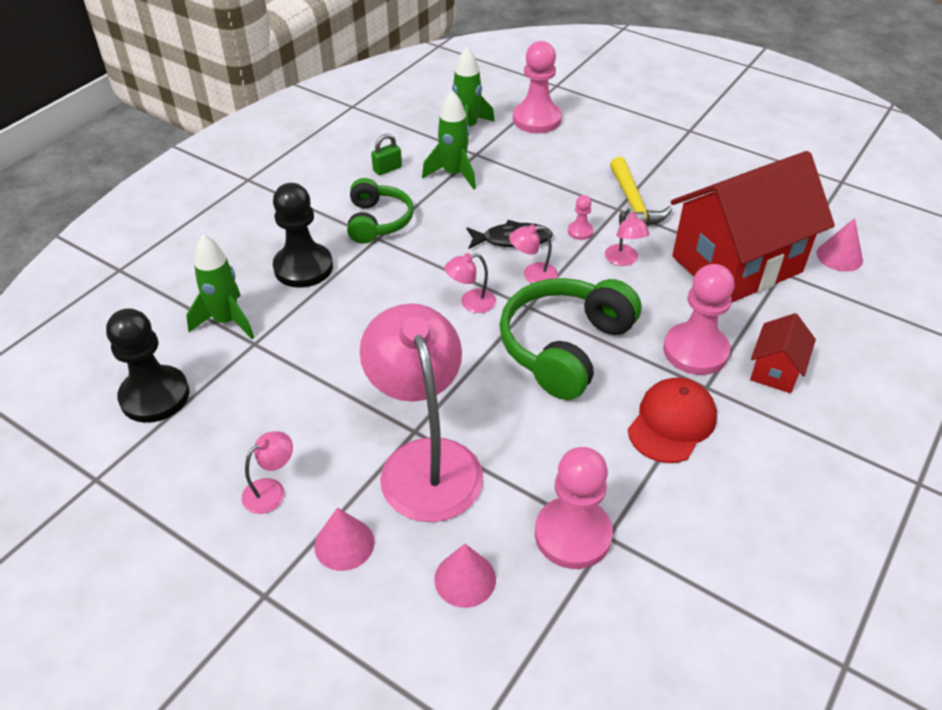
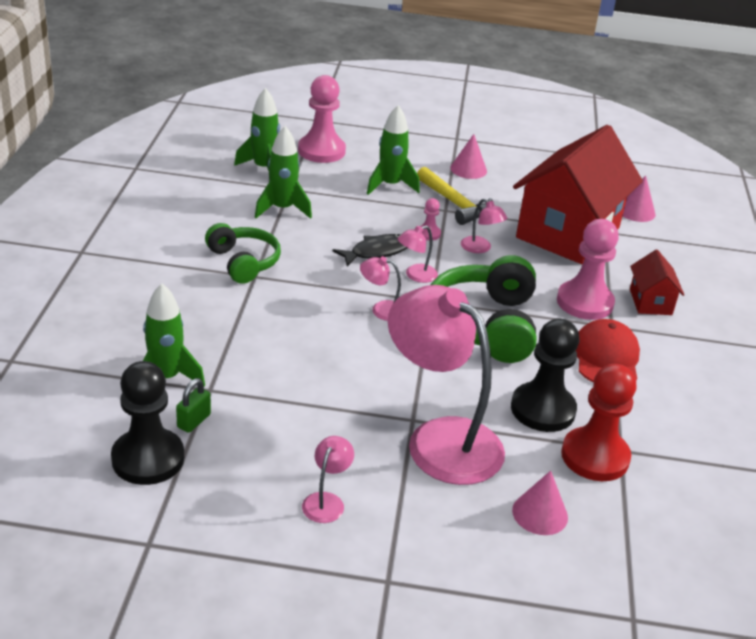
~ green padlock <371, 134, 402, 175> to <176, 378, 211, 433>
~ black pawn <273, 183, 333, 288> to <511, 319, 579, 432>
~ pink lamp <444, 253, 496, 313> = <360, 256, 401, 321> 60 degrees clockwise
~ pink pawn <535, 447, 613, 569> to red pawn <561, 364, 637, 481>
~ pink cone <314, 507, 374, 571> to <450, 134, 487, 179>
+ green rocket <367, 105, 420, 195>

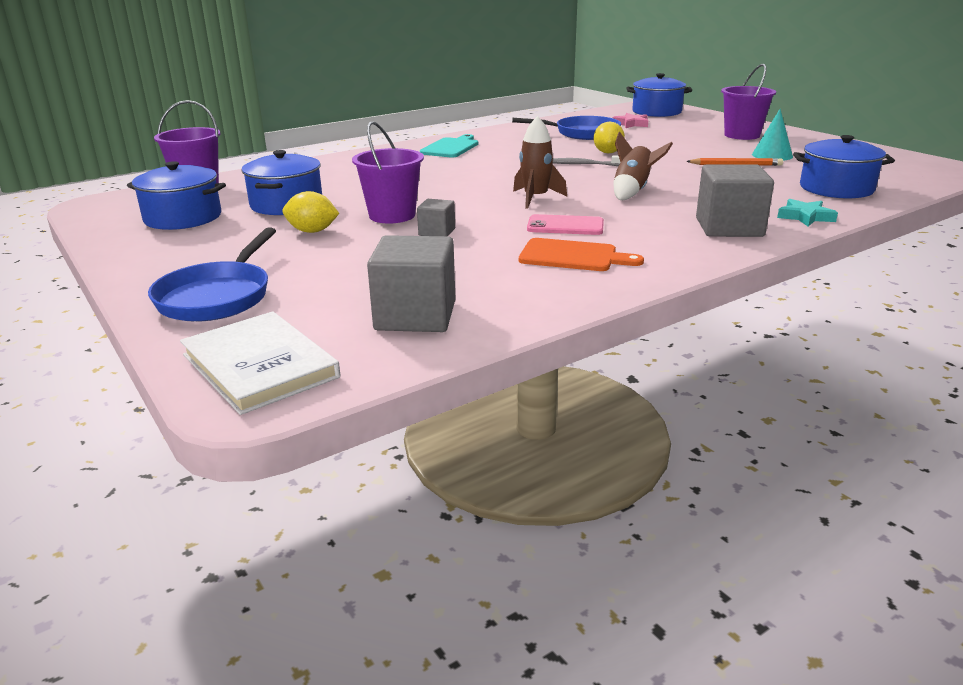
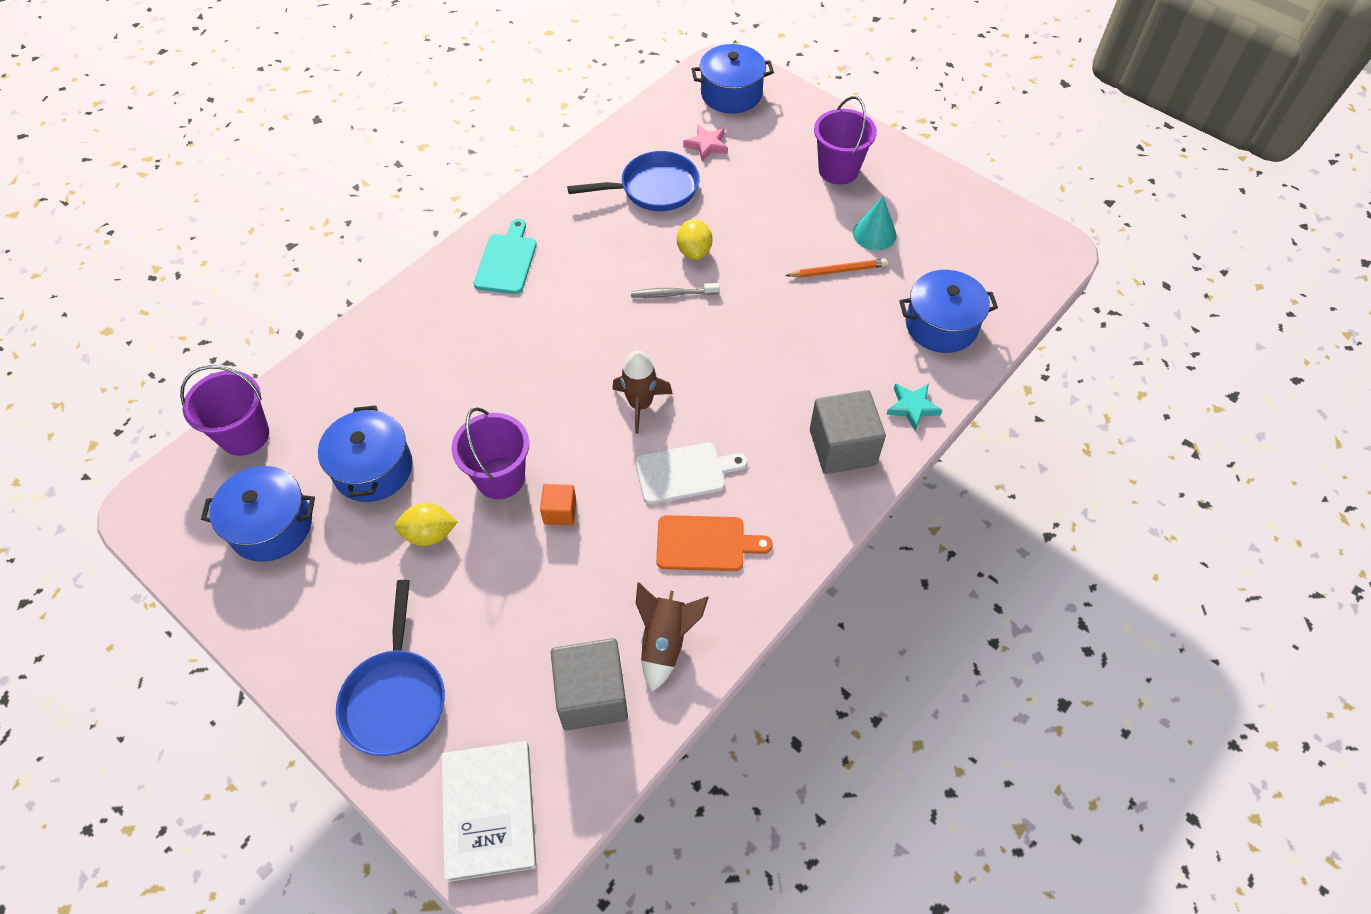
~ brown rocket <613, 132, 673, 200> to <636, 582, 709, 692>
~ grey cube <417, 199, 455, 236> to orange cube <540, 484, 576, 525>
~ pink phone <527, 214, 604, 235> to white cutting board <636, 443, 748, 504>
~ white book <180, 311, 340, 415> = <442, 741, 537, 882> 45 degrees clockwise

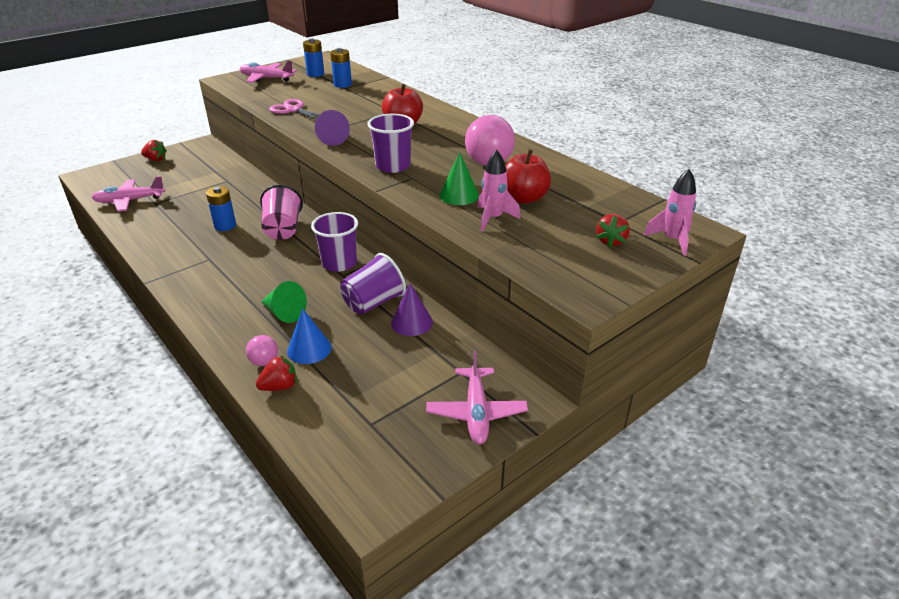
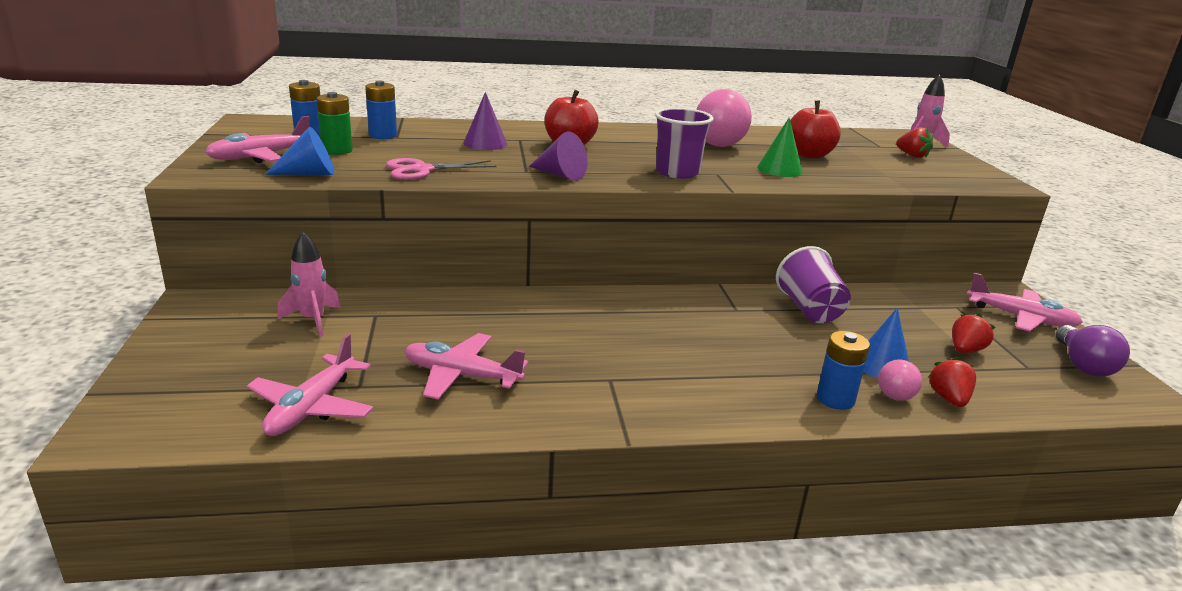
~ red strawberry <141, 140, 167, 161> to <952, 313, 995, 353>
~ pink rocket <478, 150, 520, 232> to <278, 232, 341, 337>
- pink cup <260, 185, 303, 240>
~ blue battery <206, 186, 236, 231> to <817, 331, 870, 410>
- purple cup <311, 212, 358, 272>
- green cone <261, 281, 307, 323>
~ purple cone <391, 283, 433, 336> to <463, 92, 508, 150>
+ green battery <317, 92, 353, 155>
+ blue cone <265, 127, 334, 175>
+ purple light bulb <1056, 325, 1130, 376>
+ pink plane <405, 333, 528, 400>

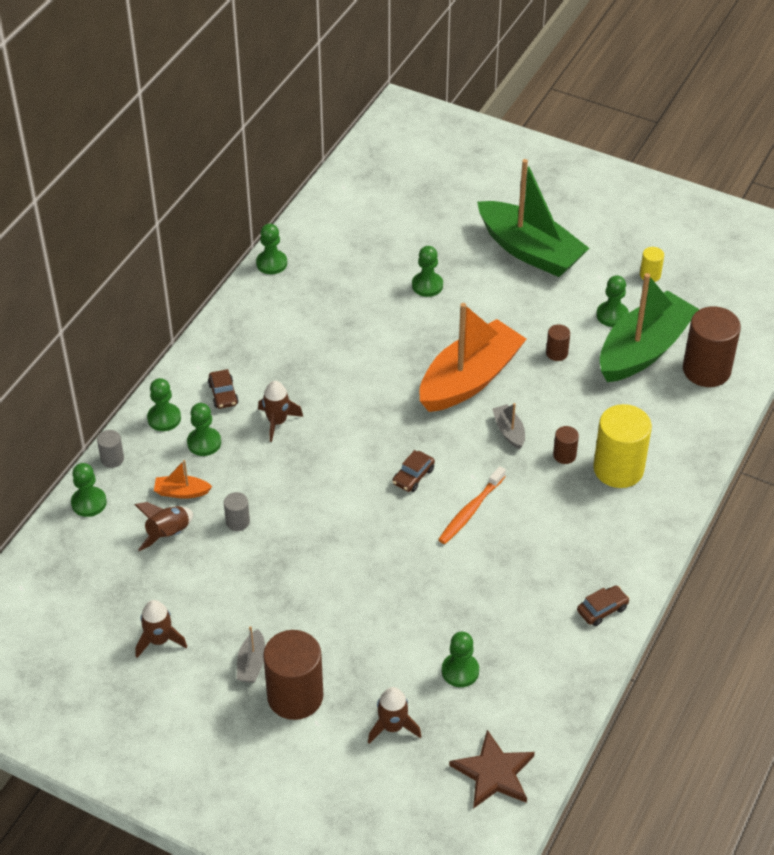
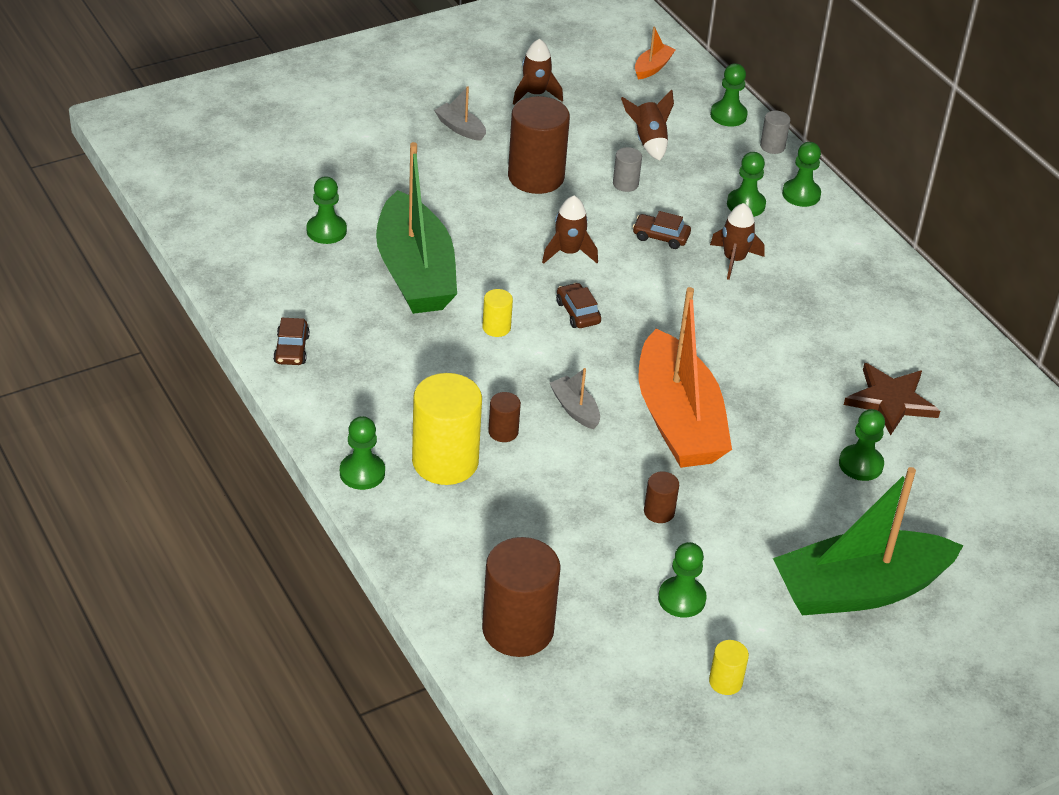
~ green pawn <256, 224, 287, 274> to <340, 416, 385, 490>
~ green boat <600, 273, 699, 382> to <376, 142, 457, 314>
~ brown car <208, 369, 239, 409> to <633, 211, 691, 249>
~ grey boat <492, 403, 525, 449> = <549, 368, 600, 429> 135 degrees counterclockwise
~ orange boat <154, 460, 212, 499> to <635, 27, 676, 79>
~ orange toothbrush <438, 466, 506, 544> to yellow cylinder <482, 289, 513, 337>
~ brown cylinder <263, 630, 323, 720> to <508, 96, 570, 194>
~ brown rocket <368, 687, 421, 744> to <542, 196, 598, 264>
~ brown star <449, 730, 535, 809> to <844, 363, 940, 435>

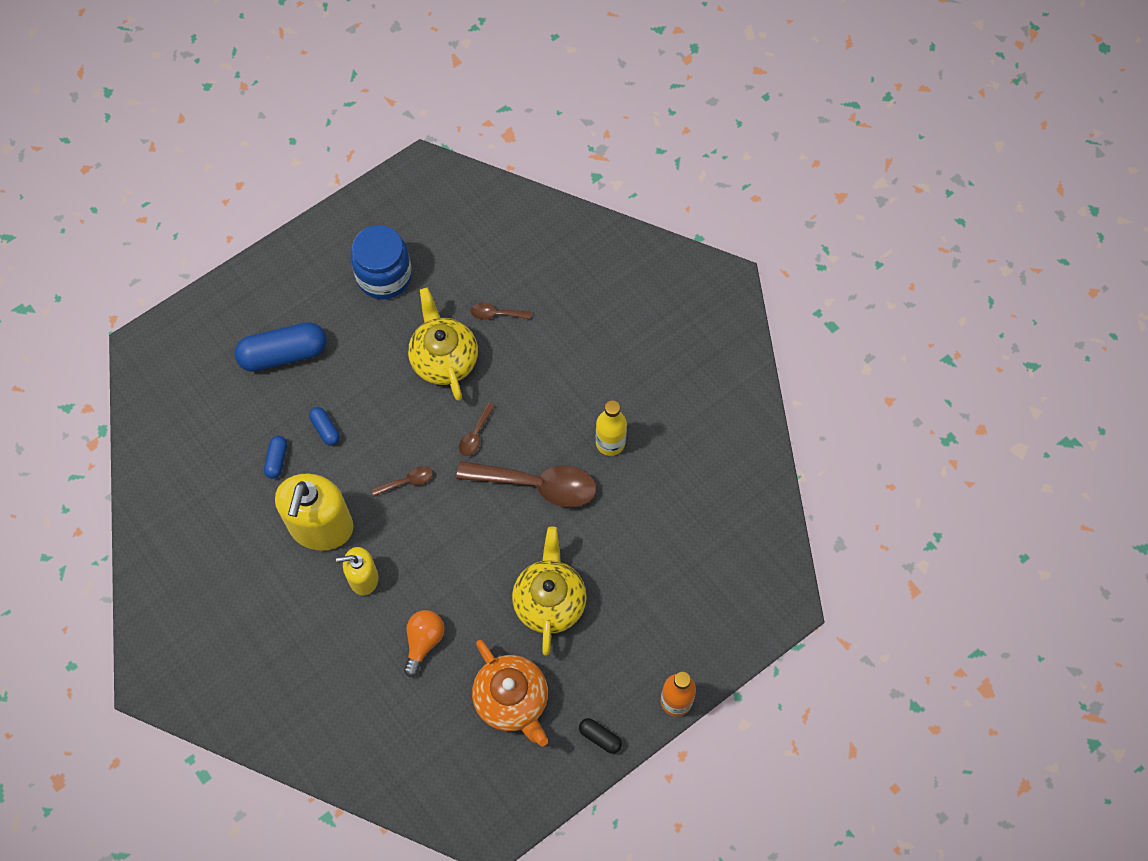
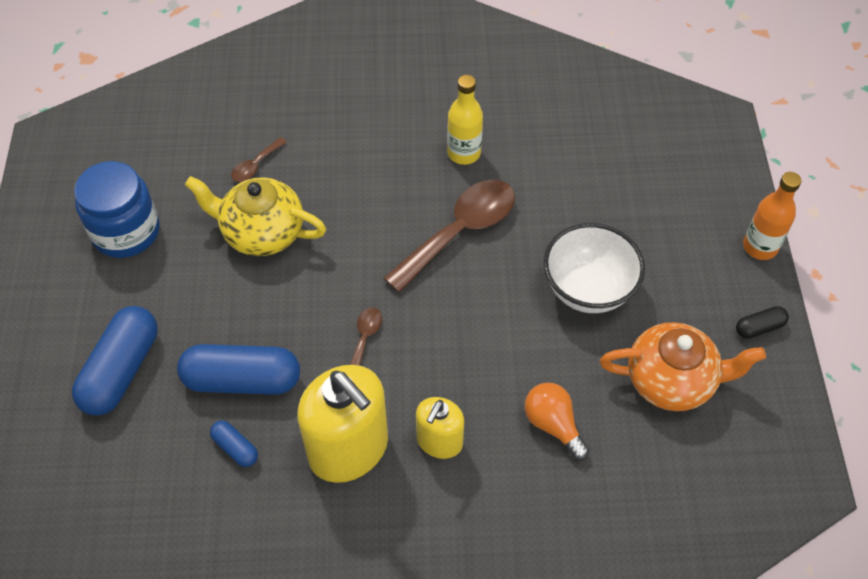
- brown spoon <459, 403, 495, 456>
~ blue capsule <309, 407, 340, 446> = <177, 344, 300, 395> x2.10
~ yellow teapot <512, 527, 587, 656> to white bowl <544, 223, 645, 313>

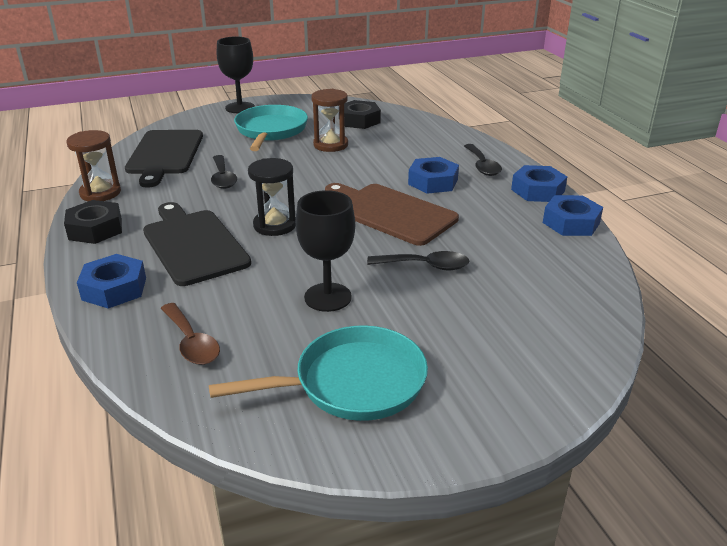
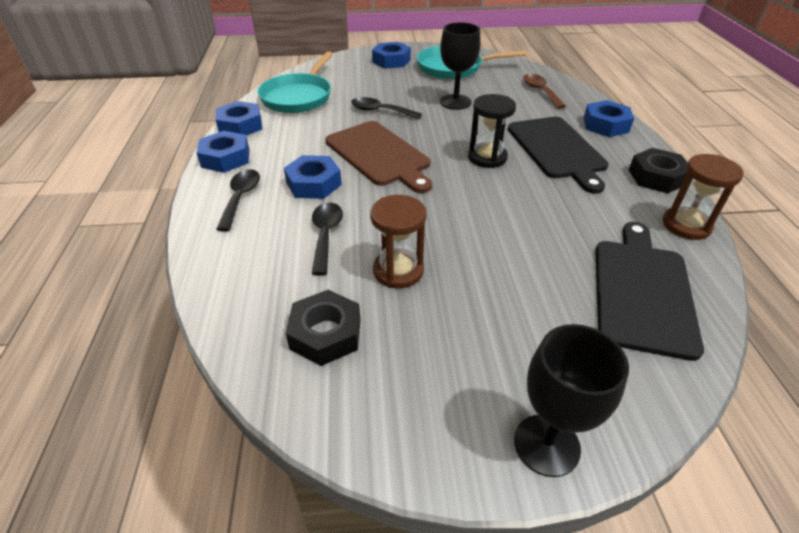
~ turquoise pan <234, 105, 308, 151> to <257, 51, 333, 113>
~ black spoon <211, 155, 237, 189> to <312, 202, 343, 275>
+ blue nut <372, 42, 411, 68>

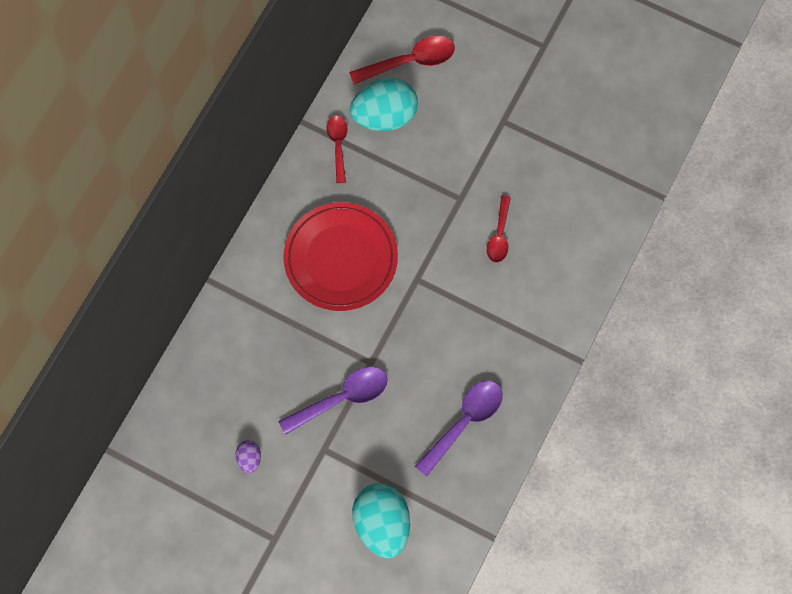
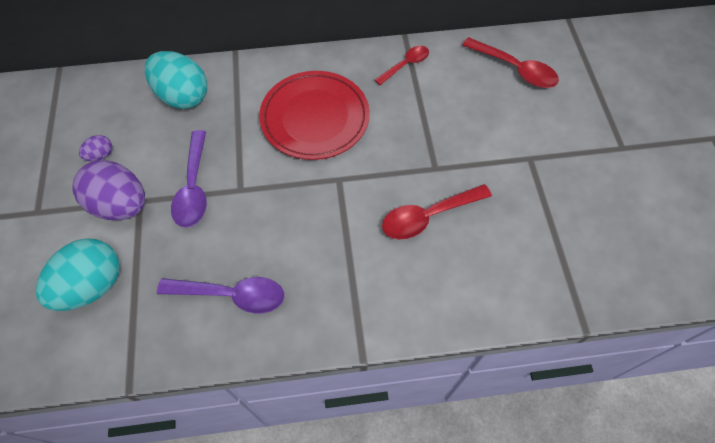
~ turquoise egg <350, 78, 418, 131> to <145, 51, 207, 109>
~ red spoon <487, 195, 511, 262> = <382, 184, 492, 239> x1.55
~ purple spoon <278, 367, 388, 435> = <171, 130, 207, 228> 60 degrees clockwise
+ purple egg <72, 160, 145, 220>

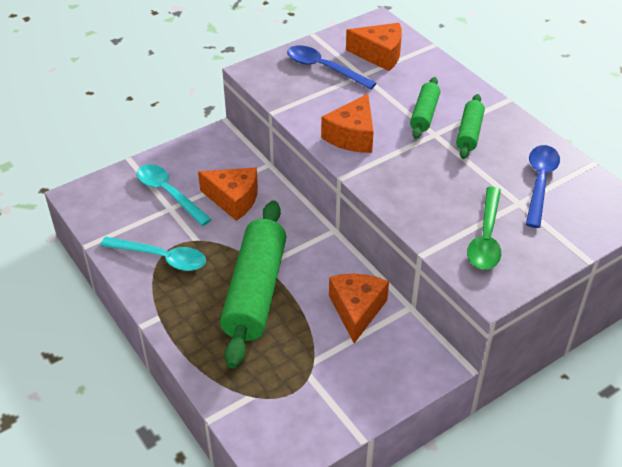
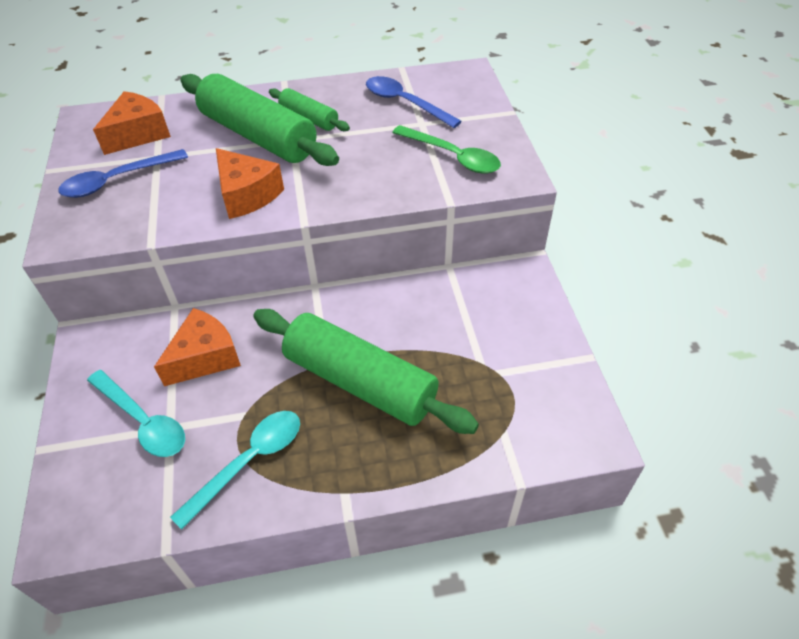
~ green rolling pin <410, 77, 440, 139> = <180, 74, 339, 166> x1.99
~ turquoise spoon <137, 164, 212, 226> = <87, 370, 185, 457> 120 degrees counterclockwise
- orange cheese <329, 274, 389, 343>

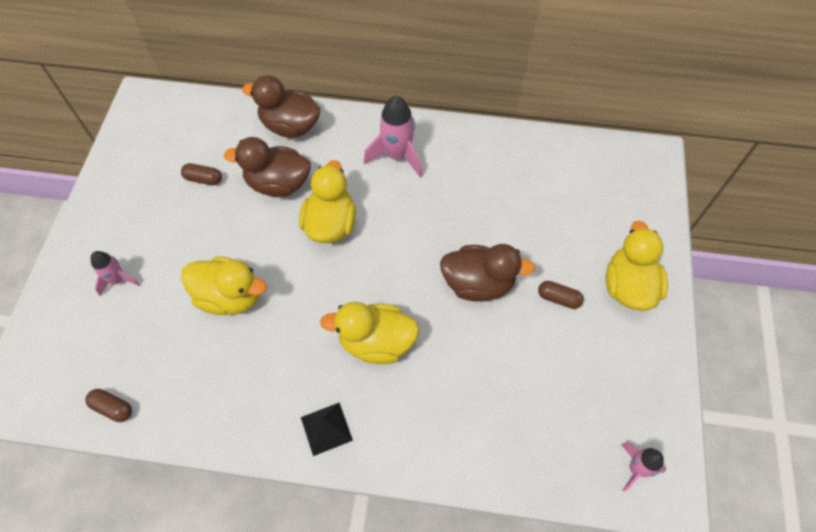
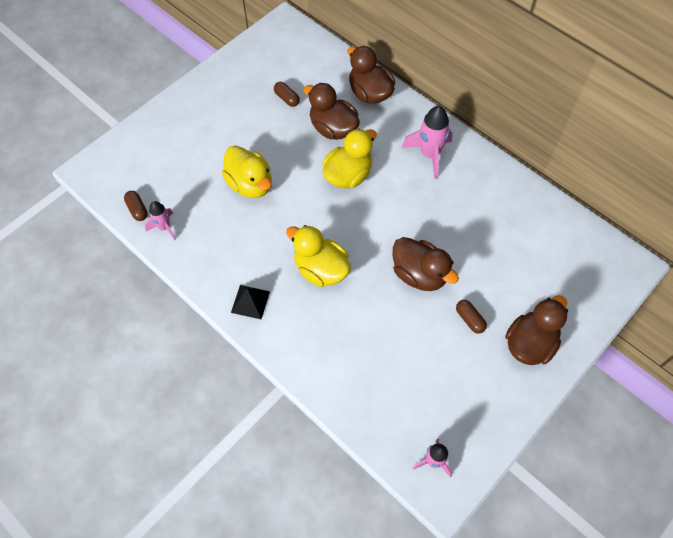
~ yellow duck <606, 221, 668, 311> to brown duck <505, 295, 568, 365>
~ pink rocket <91, 251, 141, 296> to <145, 201, 176, 240>

